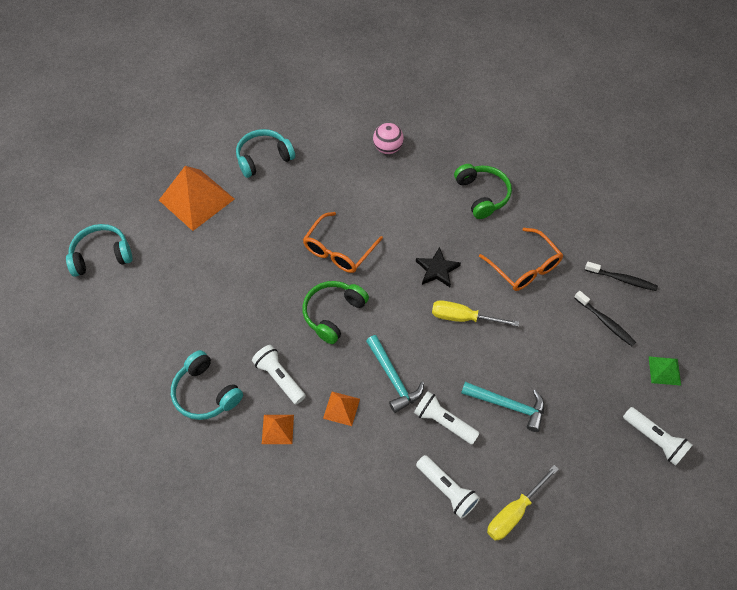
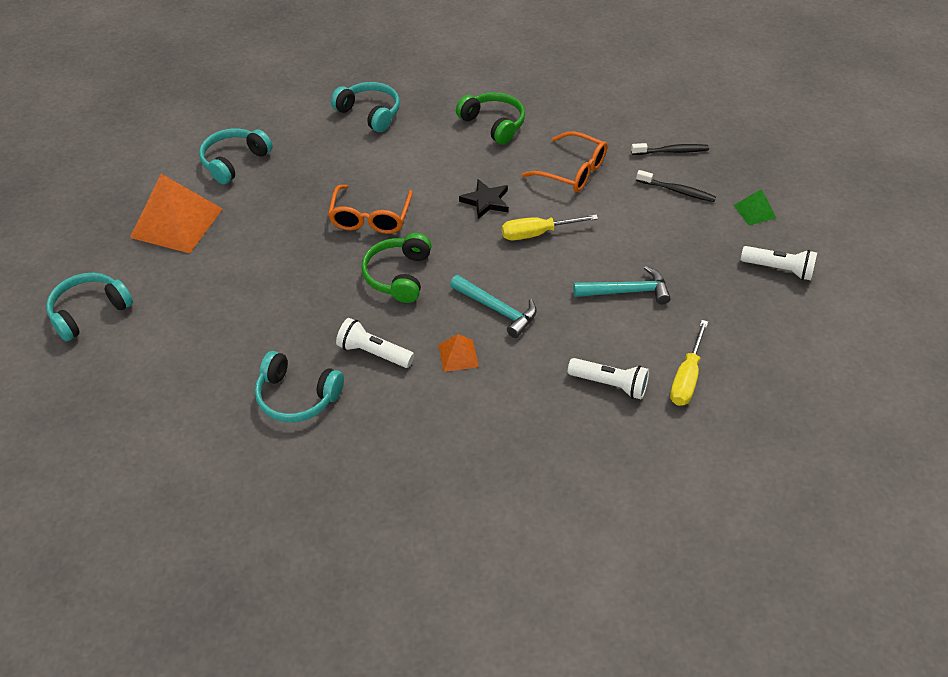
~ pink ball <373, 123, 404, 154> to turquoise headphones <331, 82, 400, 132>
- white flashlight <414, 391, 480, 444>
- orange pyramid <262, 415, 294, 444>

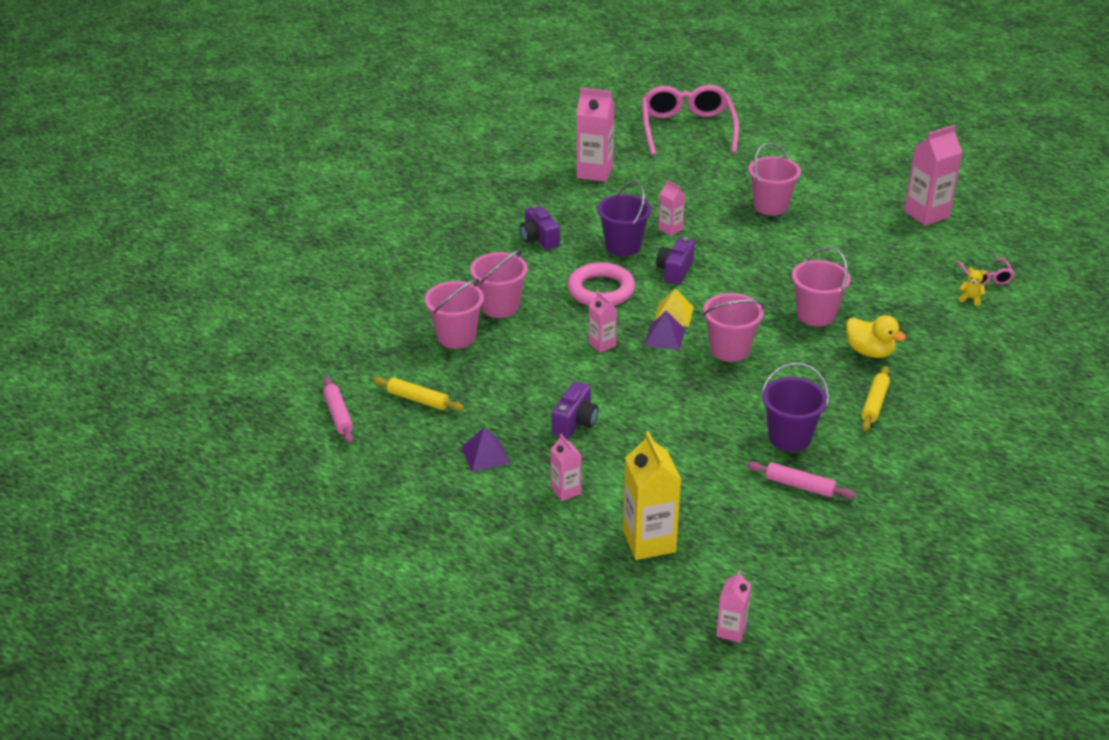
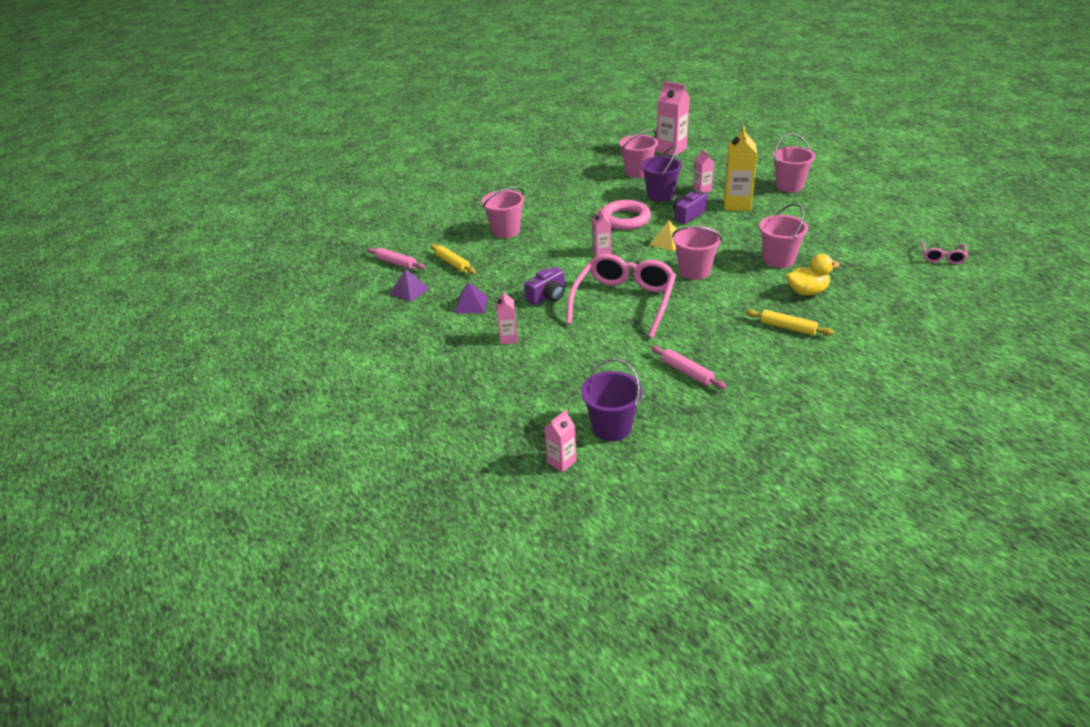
~ pink glasses <642, 85, 739, 155> to <566, 253, 676, 338>
- pink carton <904, 125, 963, 226>
- purple camera <520, 205, 560, 250>
~ pink bucket <470, 249, 528, 318> to <619, 129, 658, 178>
- yellow teddy bear <958, 267, 986, 306>
~ purple pyramid <644, 311, 685, 350> to <390, 268, 430, 302>
~ yellow duck <846, 315, 906, 358> = <787, 254, 840, 295> 75 degrees counterclockwise
~ purple bucket <762, 363, 829, 452> to <581, 358, 642, 441>
~ yellow rolling pin <861, 366, 890, 431> = <746, 309, 834, 336> 75 degrees clockwise
~ pink rolling pin <323, 377, 353, 443> = <367, 248, 425, 270> 60 degrees counterclockwise
~ yellow carton <623, 431, 682, 560> to <724, 126, 757, 211>

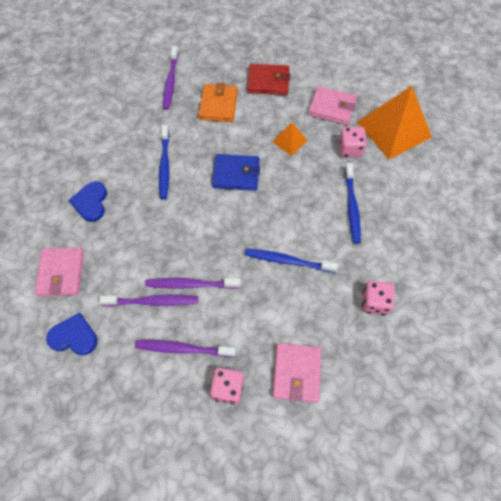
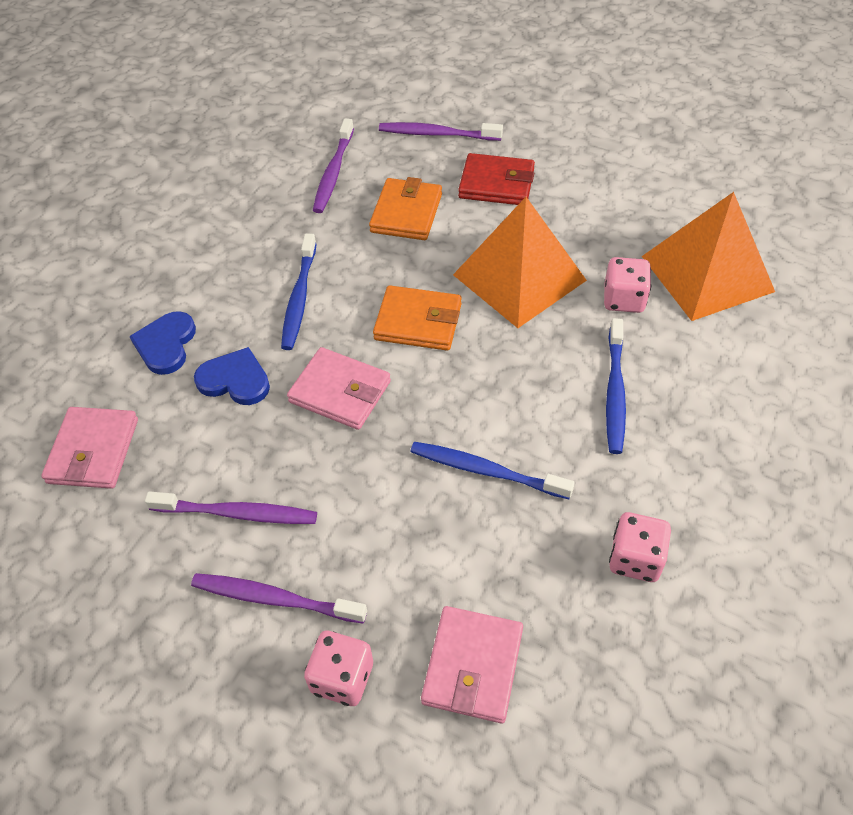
~ pink wallet <308, 86, 357, 125> to <287, 347, 391, 430>
~ orange pyramid <272, 123, 308, 156> = <453, 197, 587, 328> x2.11
~ blue wallet <212, 154, 260, 191> to orange wallet <373, 285, 462, 351>
~ purple toothbrush <145, 278, 241, 289> to <379, 122, 503, 141>
~ blue heart <46, 313, 97, 355> to <194, 347, 270, 405>

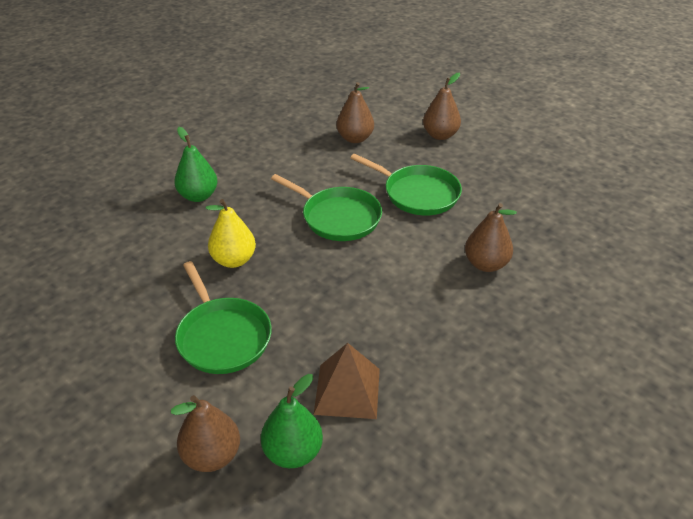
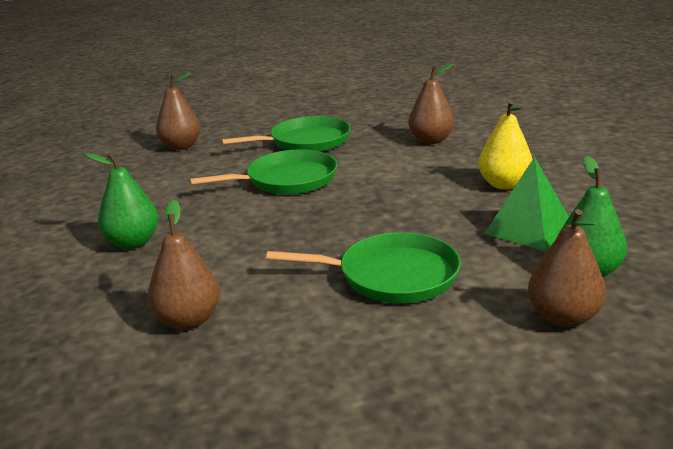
~ brown pear <423, 73, 461, 140> to <147, 199, 220, 330>
~ yellow pear <206, 199, 256, 268> to <478, 101, 533, 189>
~ brown pyramid <313, 343, 380, 419> to green pyramid <484, 157, 569, 251>

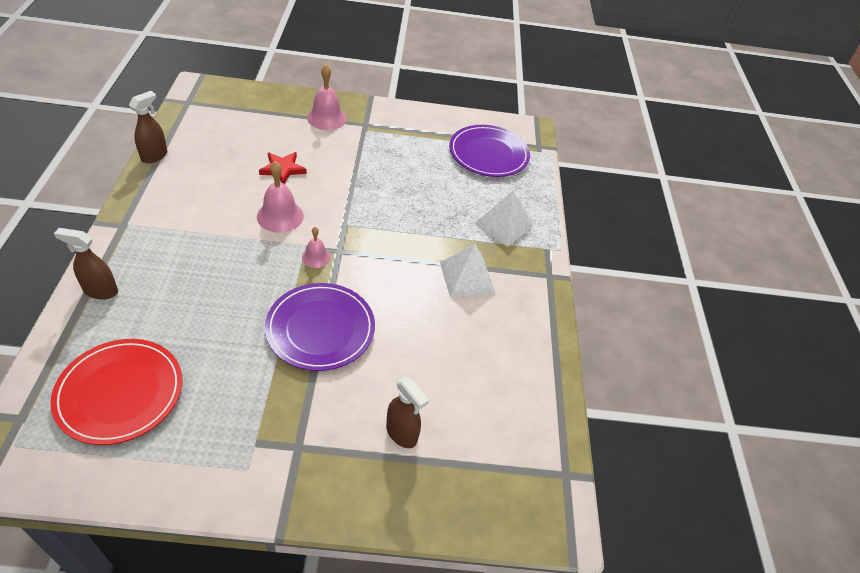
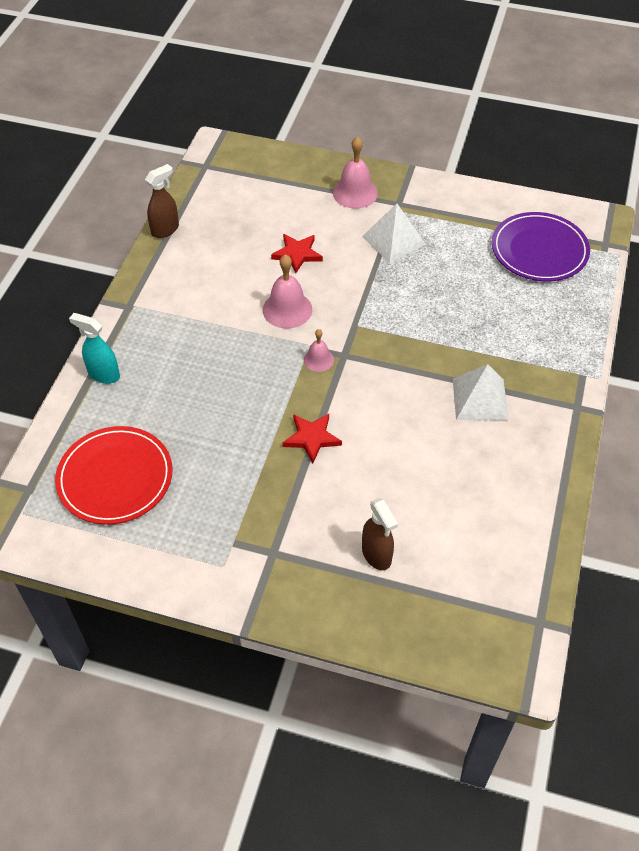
~ white pyramid <474, 191, 533, 247> to <362, 203, 426, 263>
~ brown spray bottle <54, 228, 118, 300> to turquoise spray bottle <69, 313, 120, 384>
~ purple plate <265, 283, 375, 371> to red star <282, 414, 342, 464>

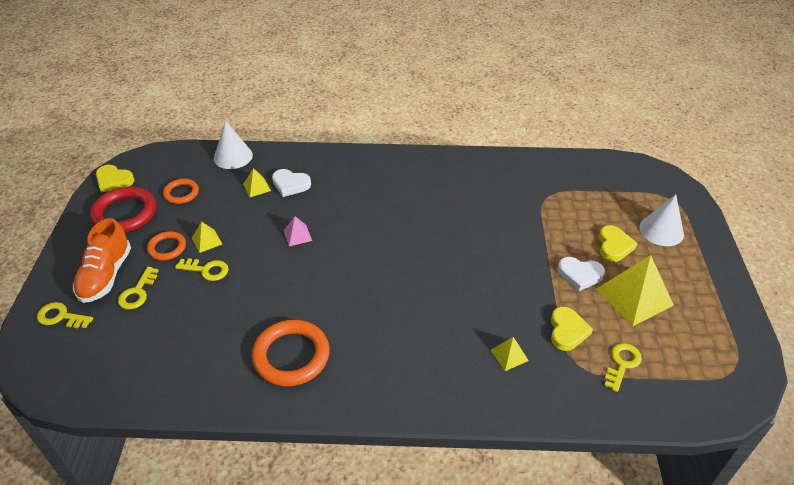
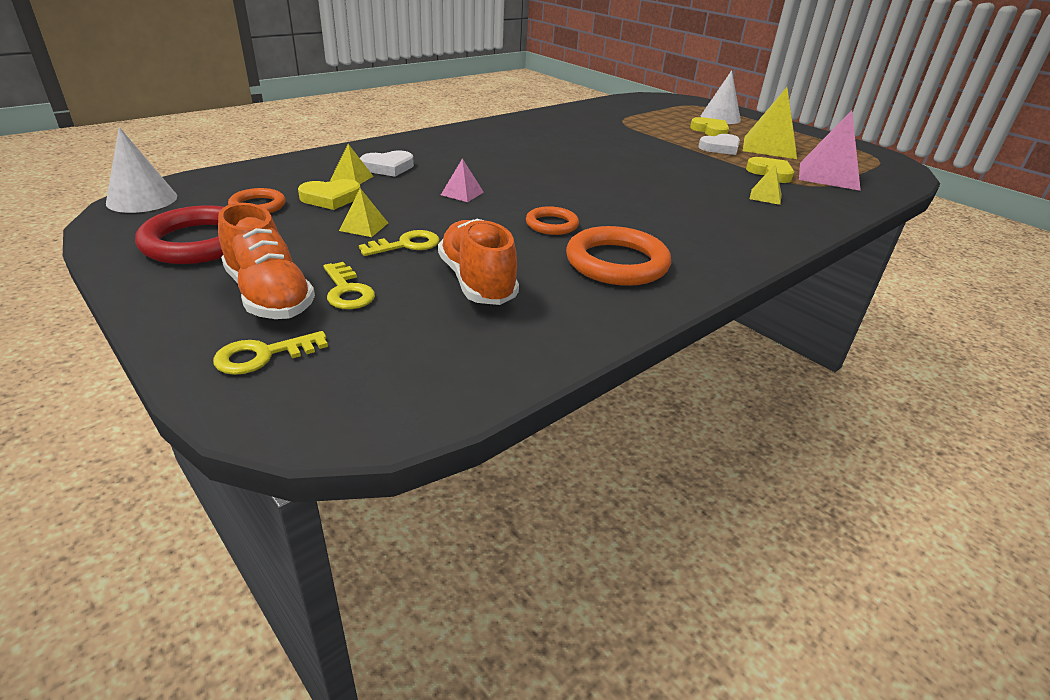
~ white cone <214, 121, 253, 169> to <106, 127, 177, 213>
~ yellow heart <96, 165, 135, 192> to <298, 179, 361, 210>
~ orange ring <147, 231, 186, 260> to <526, 206, 579, 235>
~ yellow key <604, 343, 642, 392> to pink pyramid <799, 110, 861, 191>
+ orange shoe <438, 219, 519, 305>

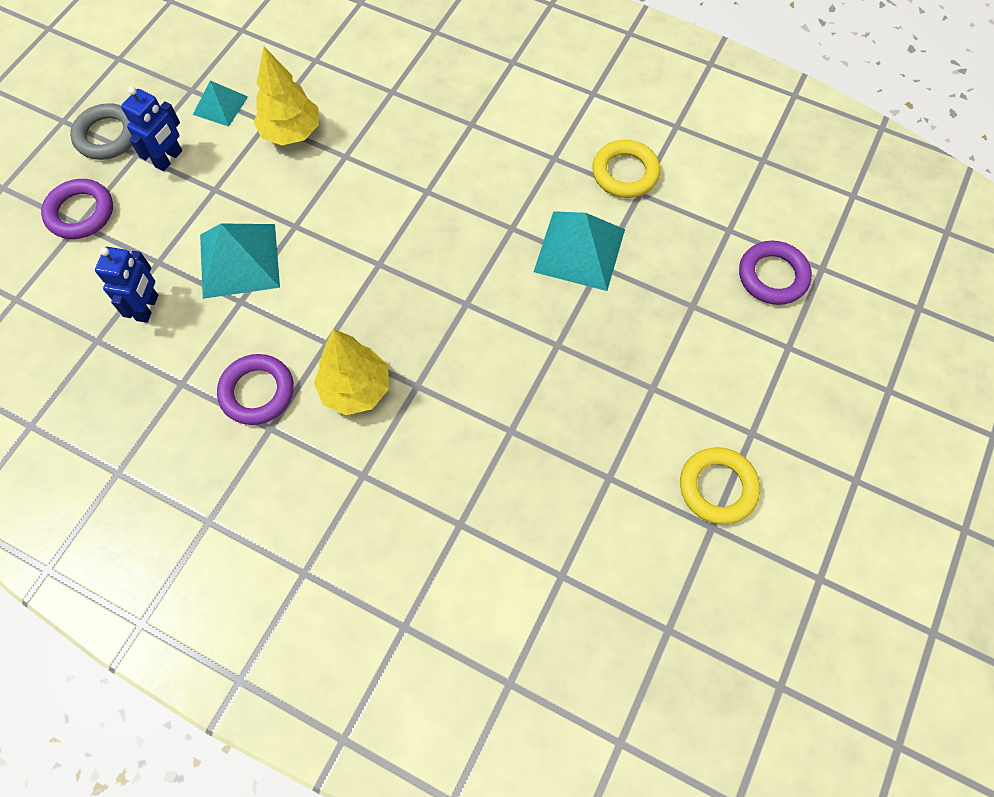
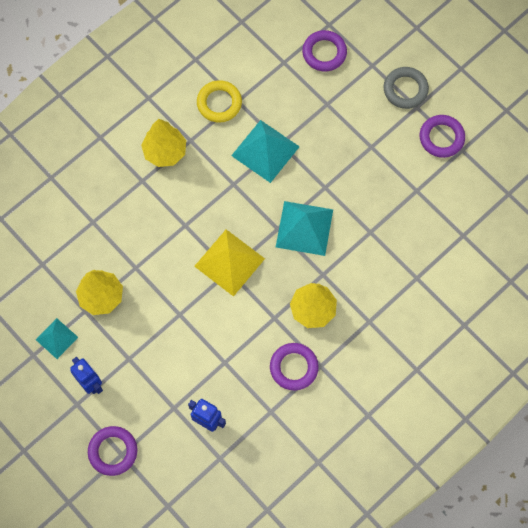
~ grey ring <70, 103, 132, 160> to <384, 67, 429, 109>
~ turquoise pyramid <200, 223, 280, 299> to <276, 201, 333, 256>
~ yellow ring <680, 447, 760, 524> to purple ring <420, 115, 465, 158>
+ yellow tree <141, 119, 186, 167>
+ yellow pyramid <194, 229, 265, 297>

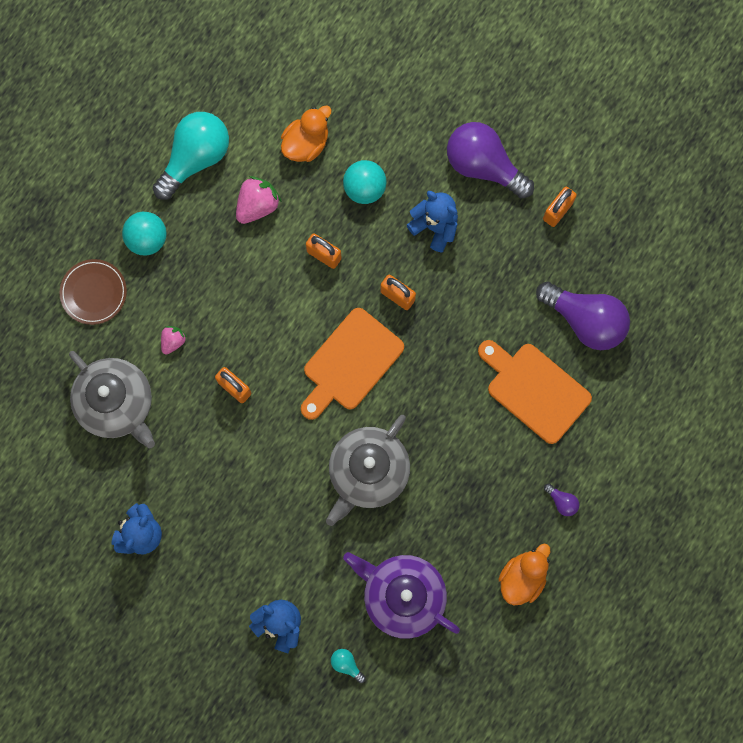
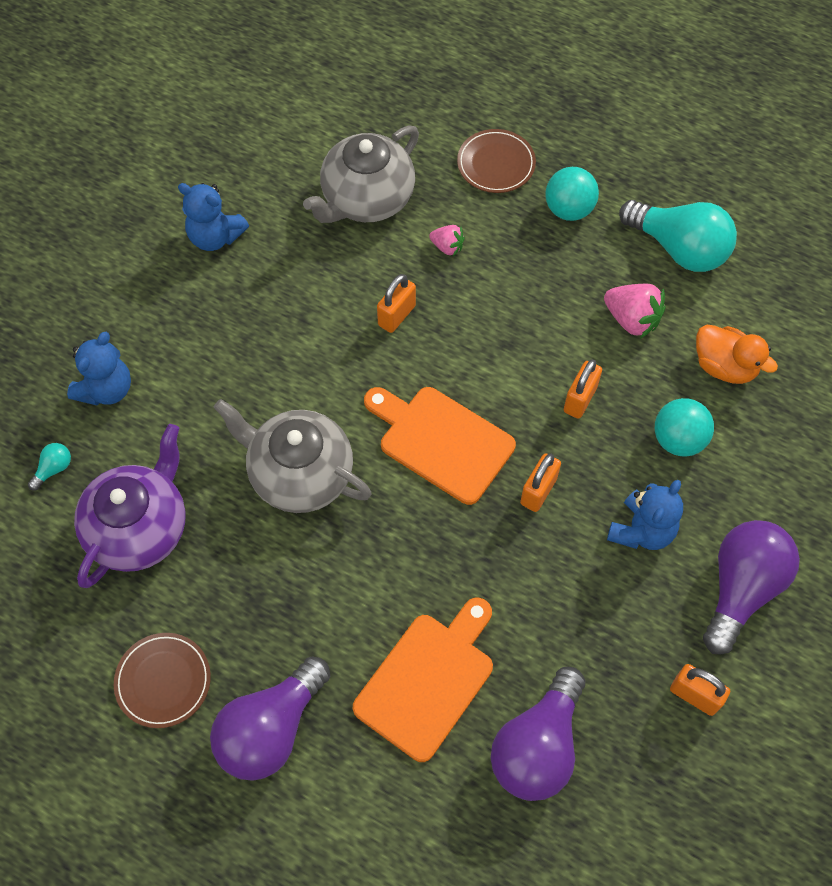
~ purple light bulb <544, 483, 579, 516> = <210, 657, 330, 781> x2.47
~ orange duck <499, 544, 550, 605> to brown plate <114, 633, 211, 728>

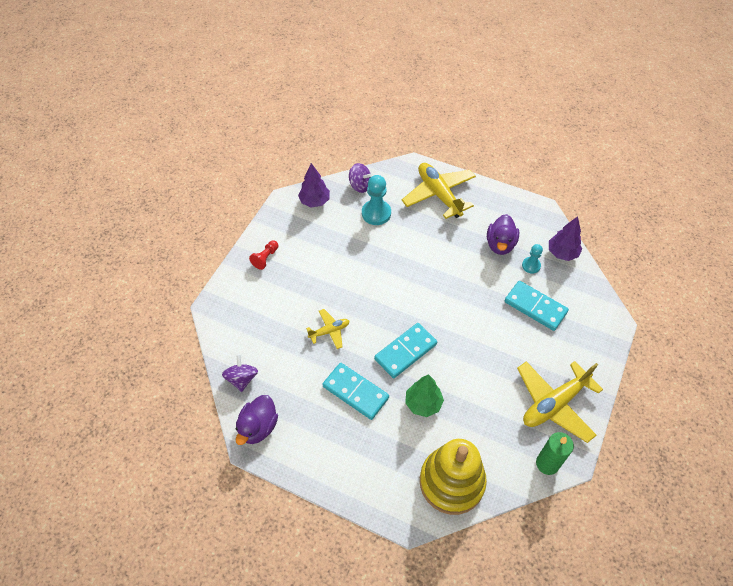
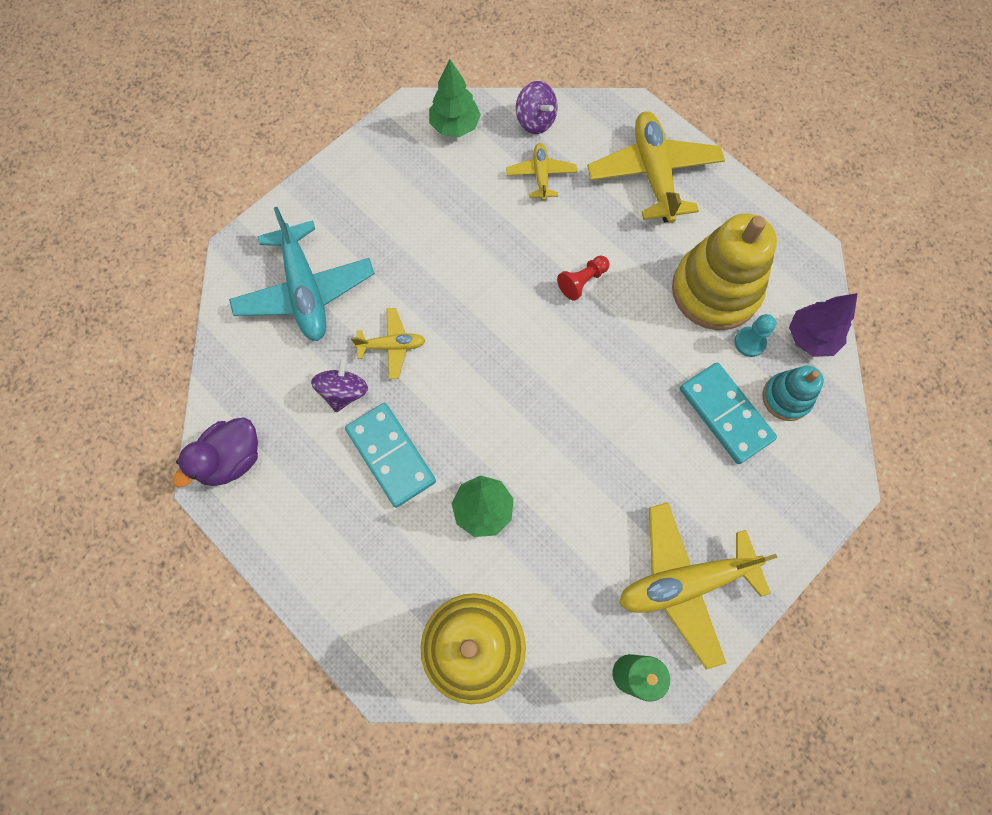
~ purple tree <298, 163, 330, 208> to green tree <429, 59, 481, 137>
~ turquoise pawn <362, 175, 391, 225> to yellow plane <506, 143, 577, 201>
~ purple duck <487, 214, 519, 255> to yellow stacking toy <672, 213, 777, 330>
~ red pawn <249, 240, 278, 270> to <557, 256, 610, 301>
- turquoise domino <374, 323, 437, 378>
~ purple spinning top <222, 355, 258, 392> to <311, 357, 368, 412>
+ turquoise plane <229, 207, 375, 341>
+ turquoise stacking toy <762, 366, 824, 421>

